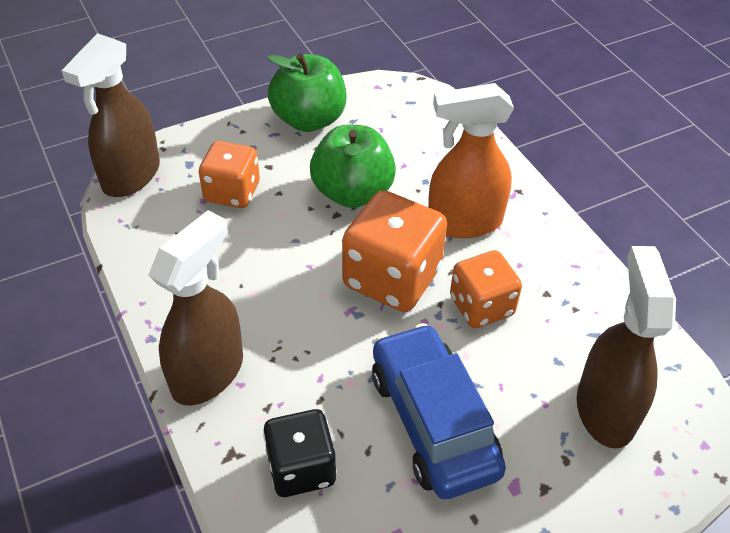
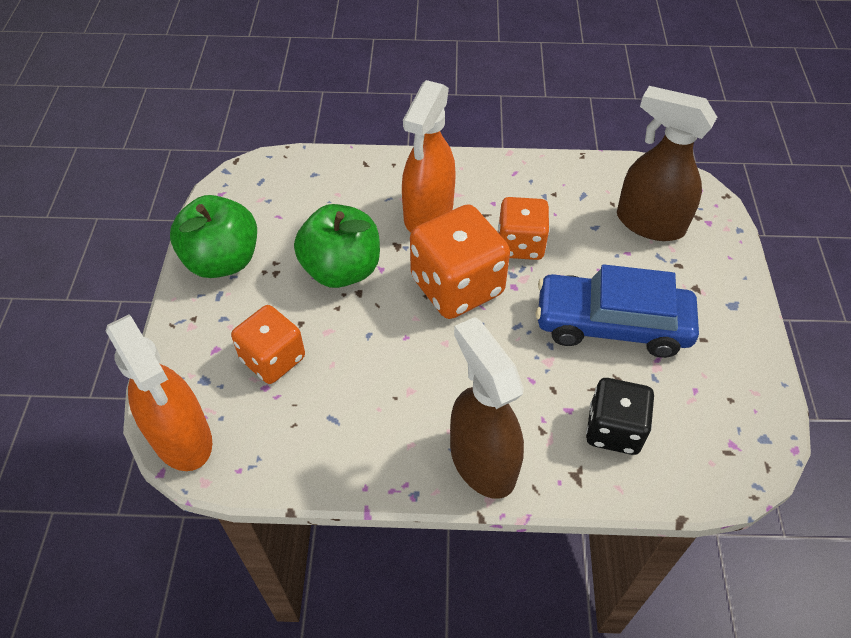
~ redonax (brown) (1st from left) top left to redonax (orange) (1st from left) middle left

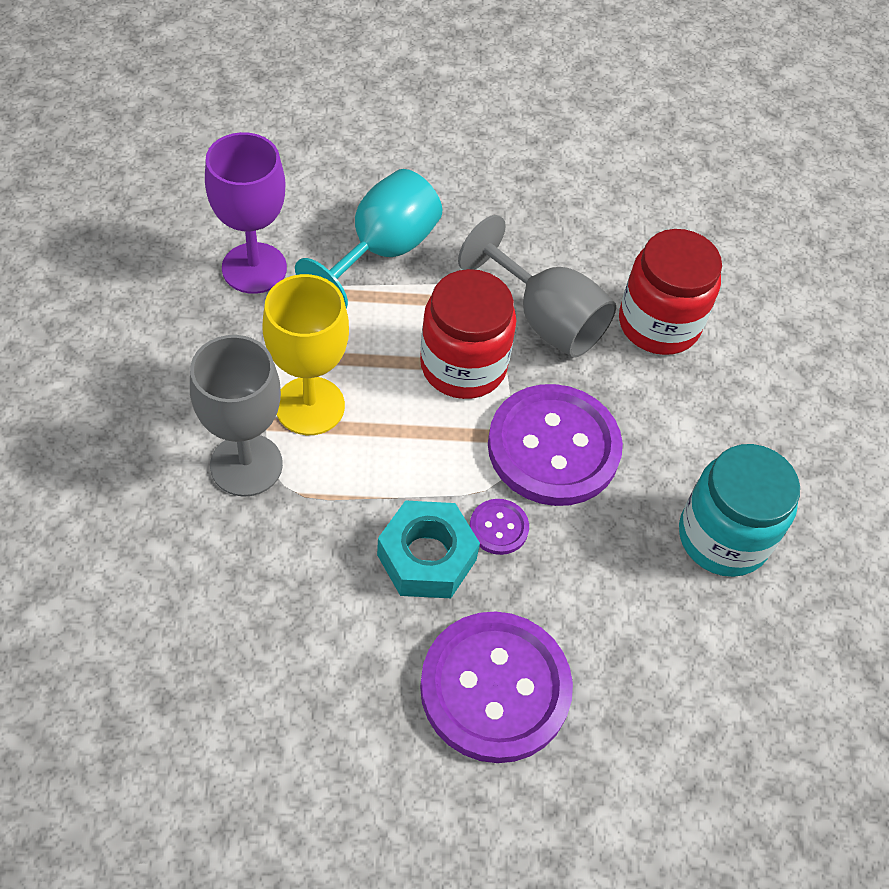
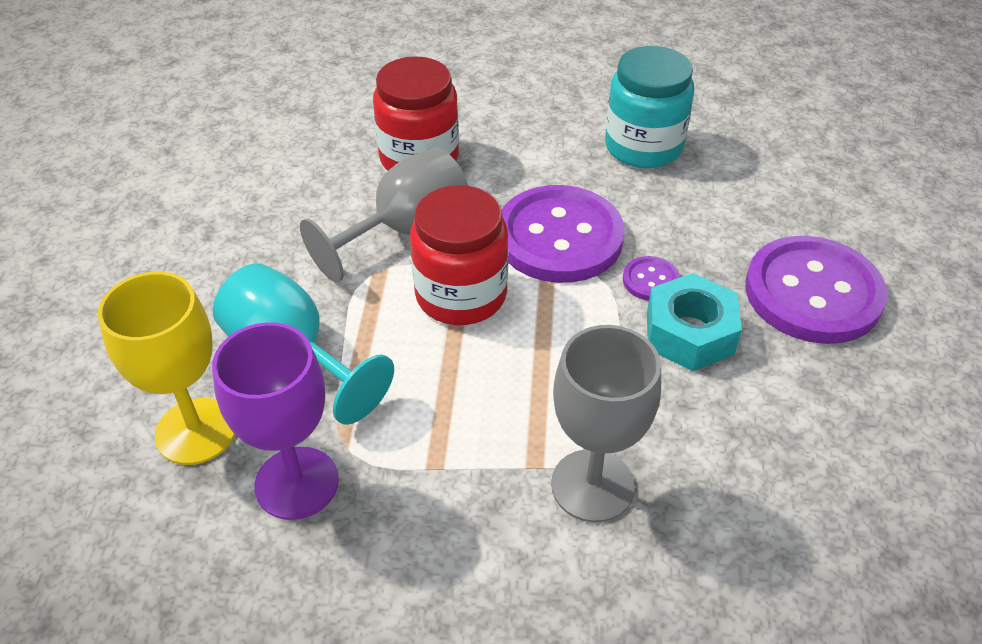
~ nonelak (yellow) centre to middle left

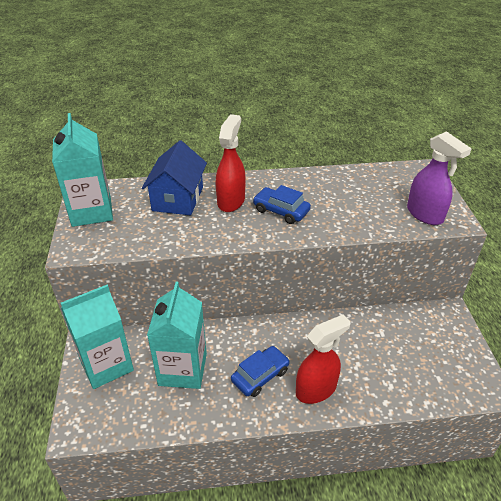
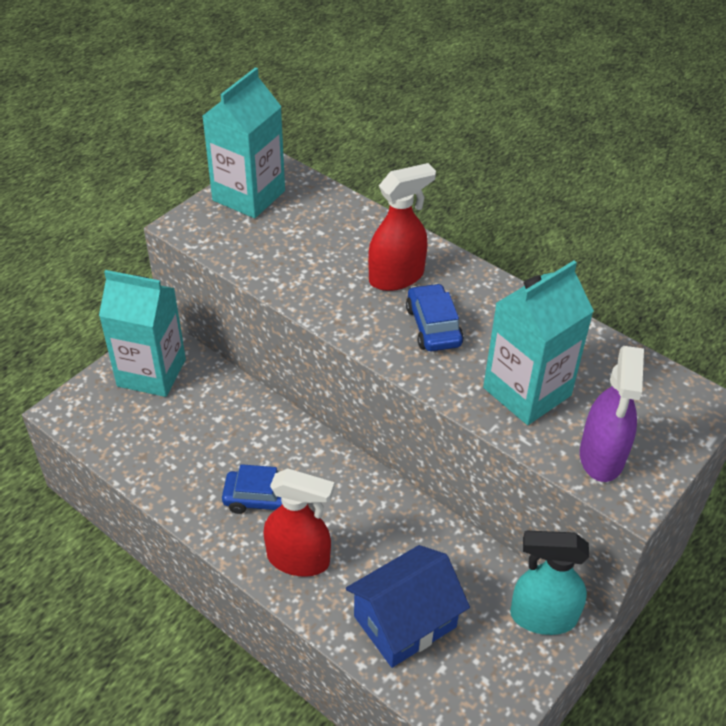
~ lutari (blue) centre to bottom centre
~ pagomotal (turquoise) (3rd from left) bottom centre to middle right
+ redonax (turquoise) bottom right

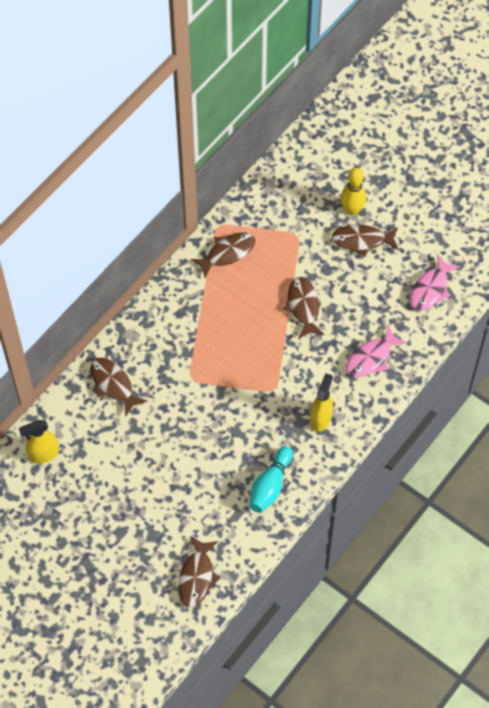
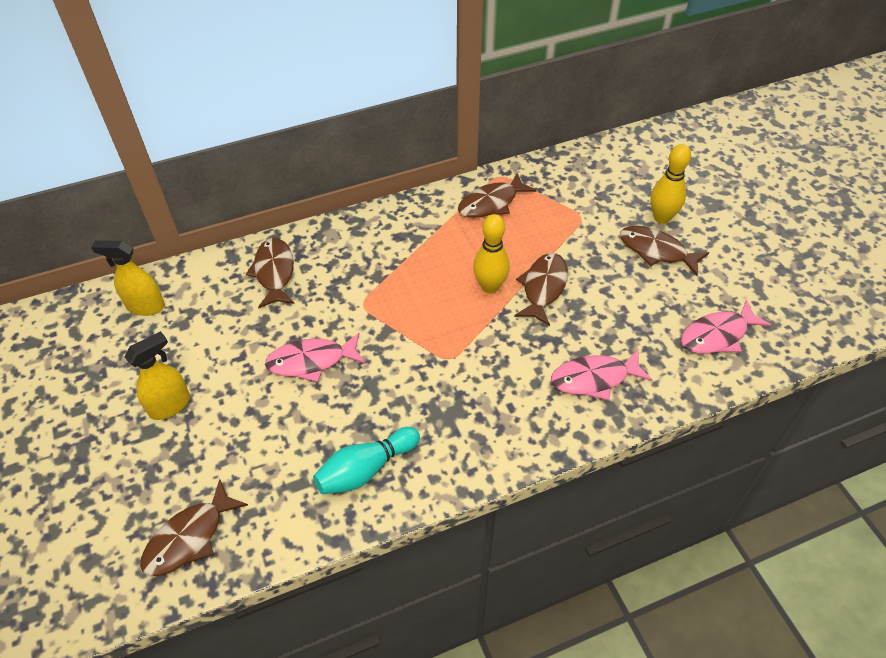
~ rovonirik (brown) (3rd from left) centre = top centre 150 degrees clockwise
~ redonax (yellow) (2nd from left) centre to middle left
+ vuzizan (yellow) (1st from left) centre
+ rovonirik (pink) (1st from left) centre

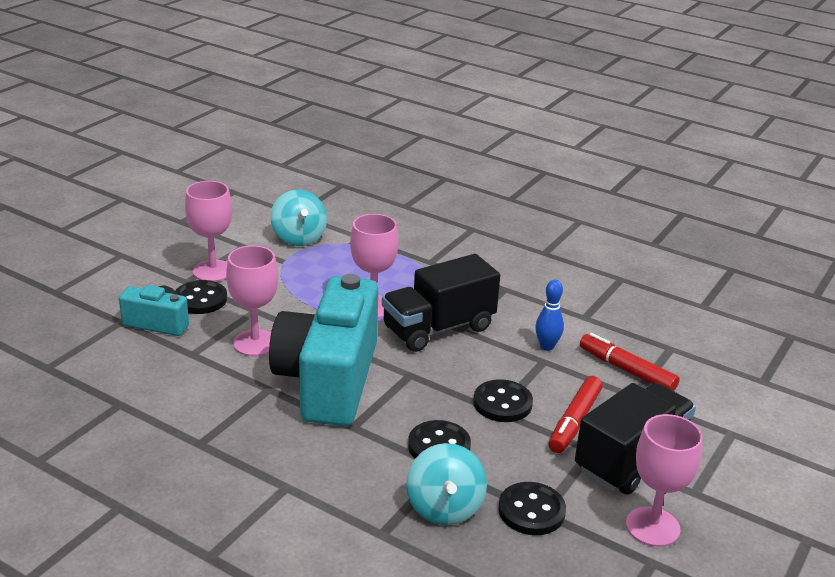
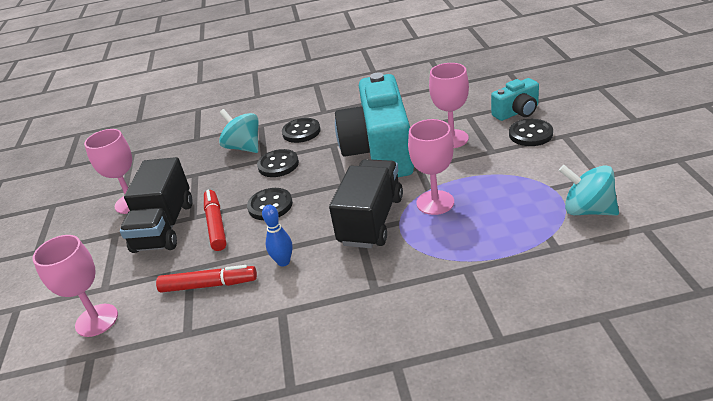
~ nonelak (pink) (1st from left) middle left to bottom left
~ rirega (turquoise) (2nd from left in the first image) centre = top centre 150 degrees counterclockwise
~ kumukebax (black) (4th from left in the first image) bottom centre to kumukebax (black) (3rd from left) top centre

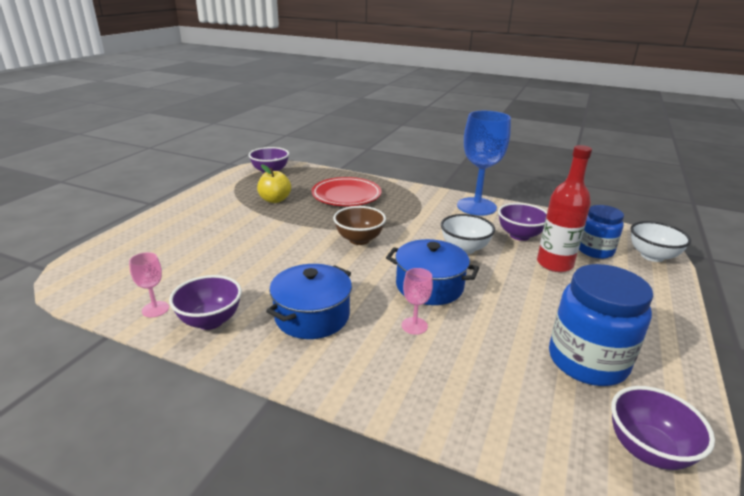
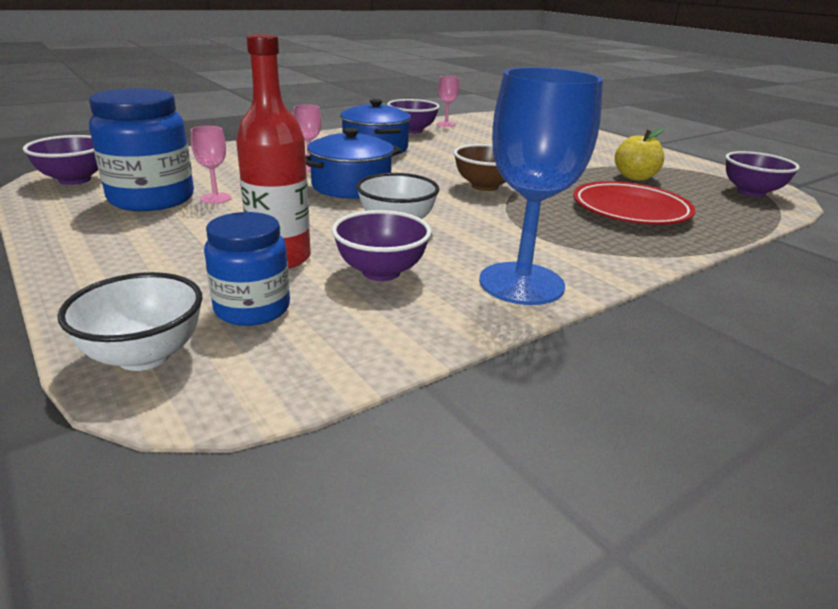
+ nonelak (pink) (1st from left) top left

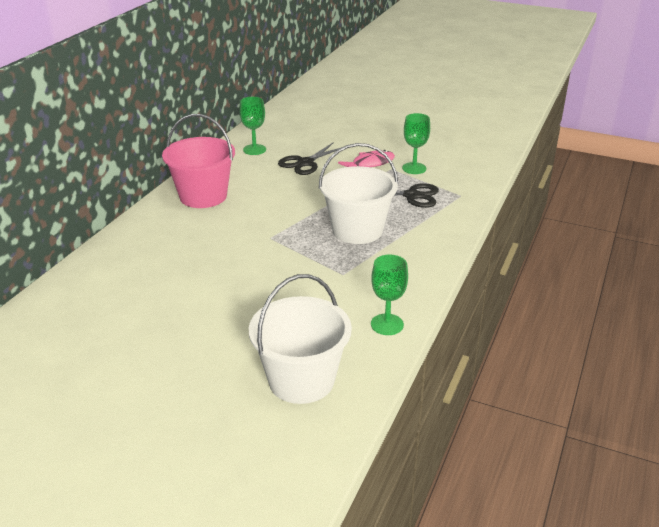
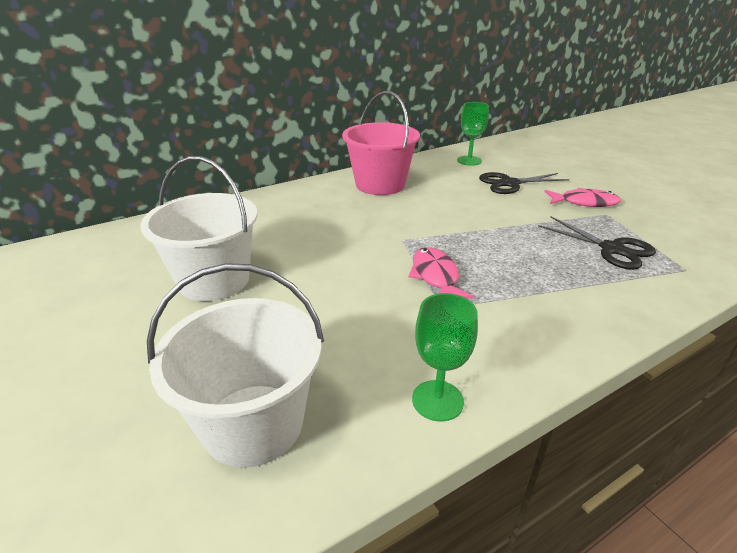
- nonelak (green) (3rd from left) top centre
~ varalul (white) (2nd from left in the first image) centre to varalul (white) (1st from left) middle left
+ rovonirik (pink) (1st from left) centre

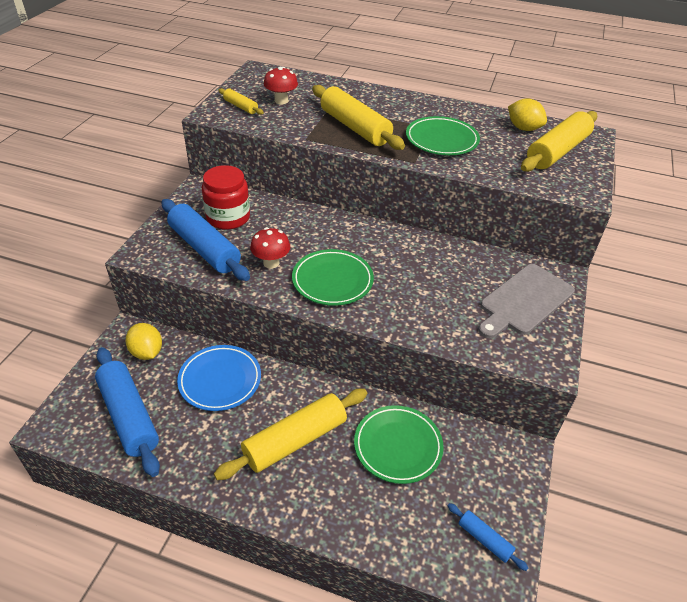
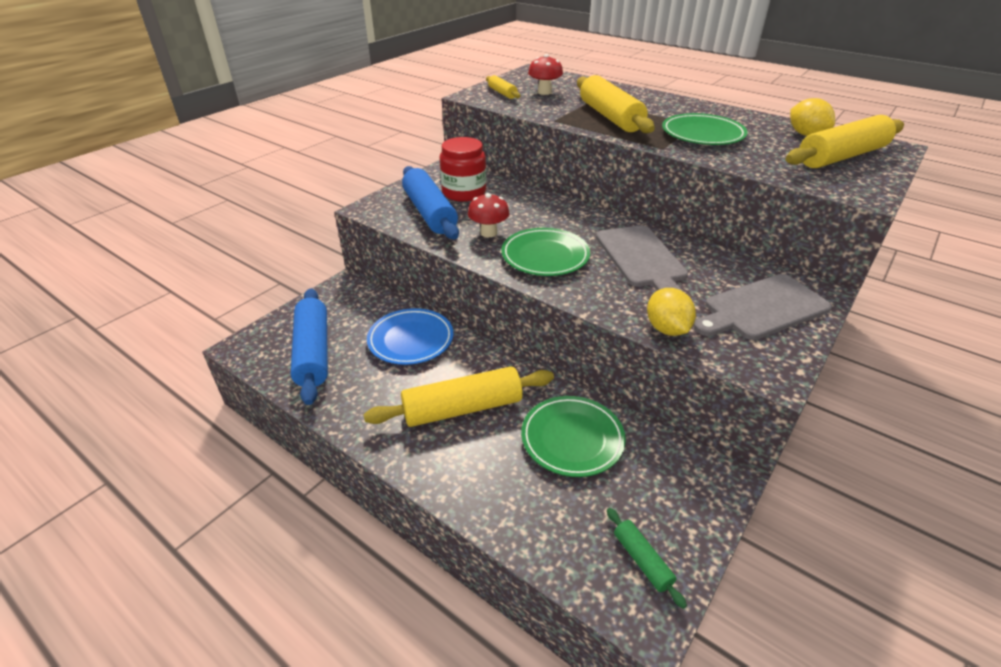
~ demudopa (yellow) (1st from left) middle left to middle right
~ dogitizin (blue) (3rd from left) bottom right to dogitizin (green) bottom centre
+ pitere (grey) (1st from left) centre

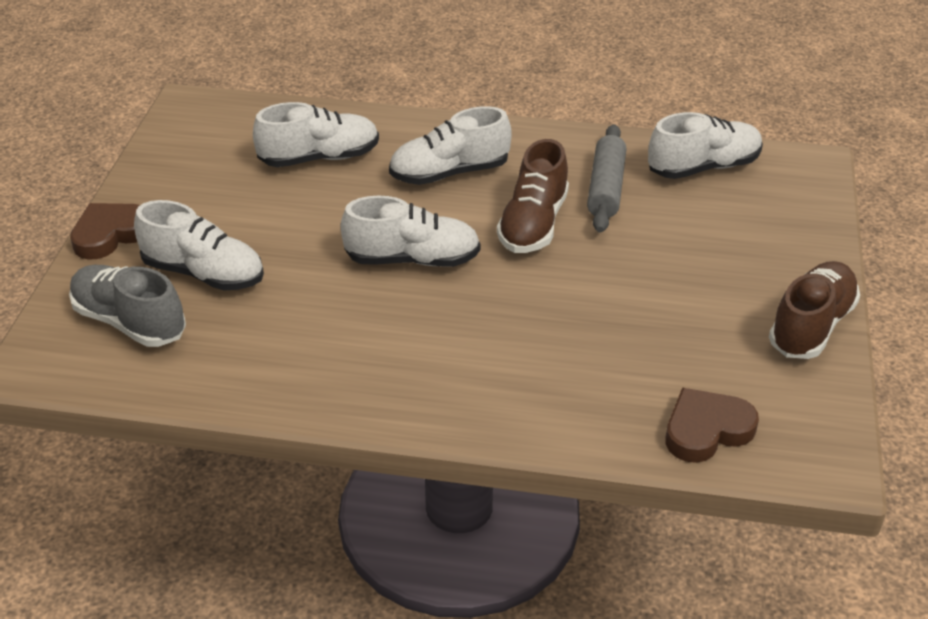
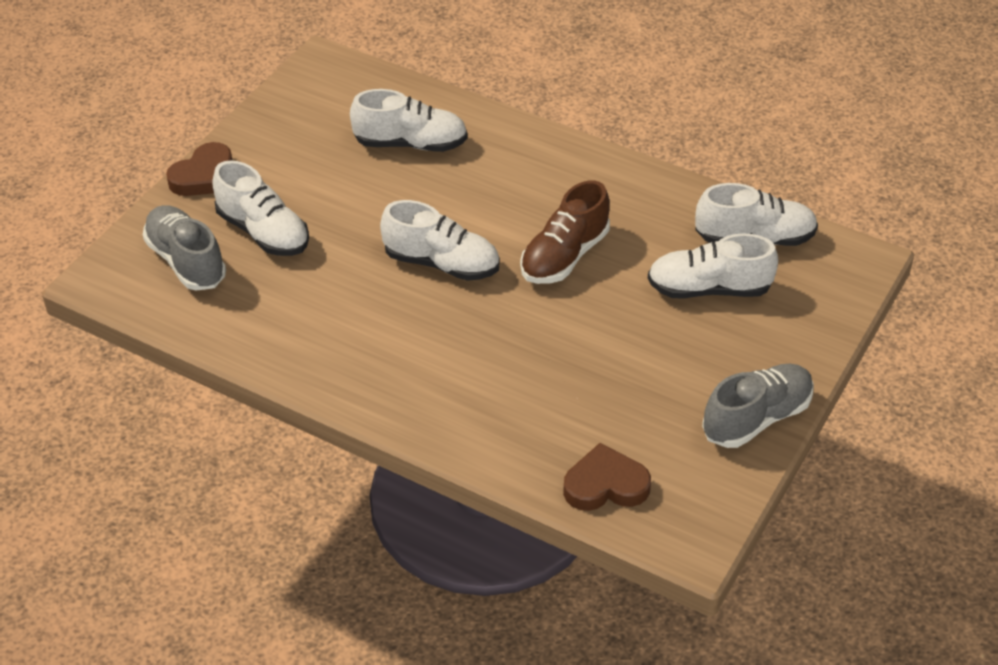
~ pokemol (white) (4th from left) top centre to middle right
- dogitizin (grey) top centre
~ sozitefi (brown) (1st from left) middle left = top left 150 degrees clockwise
~ pokemol (brown) (2nd from left) middle right to pokemol (grey) (2nd from left) middle right

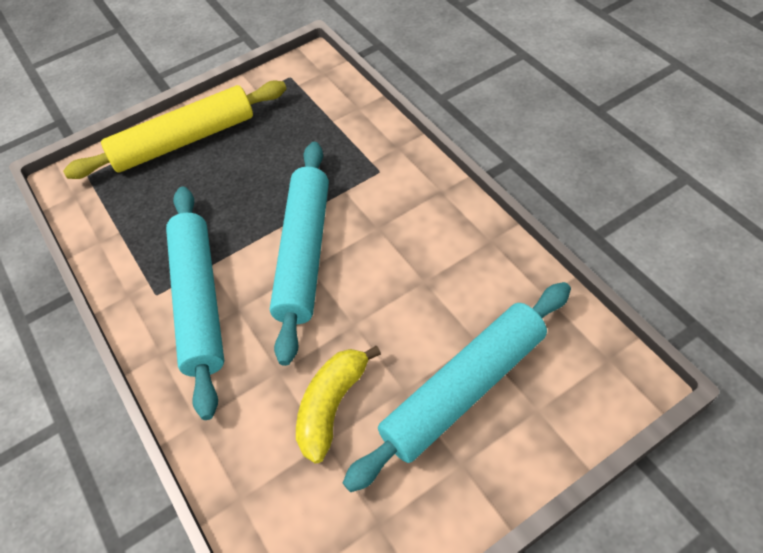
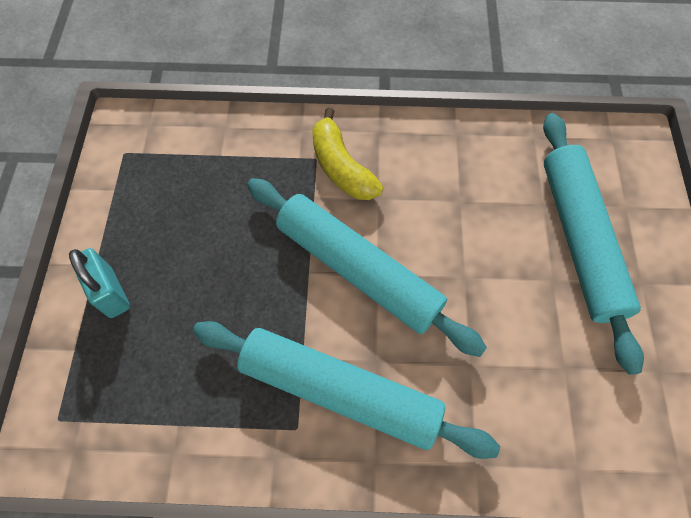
~ dogitizin (yellow) top left to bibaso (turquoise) middle left
~ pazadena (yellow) bottom centre to top centre

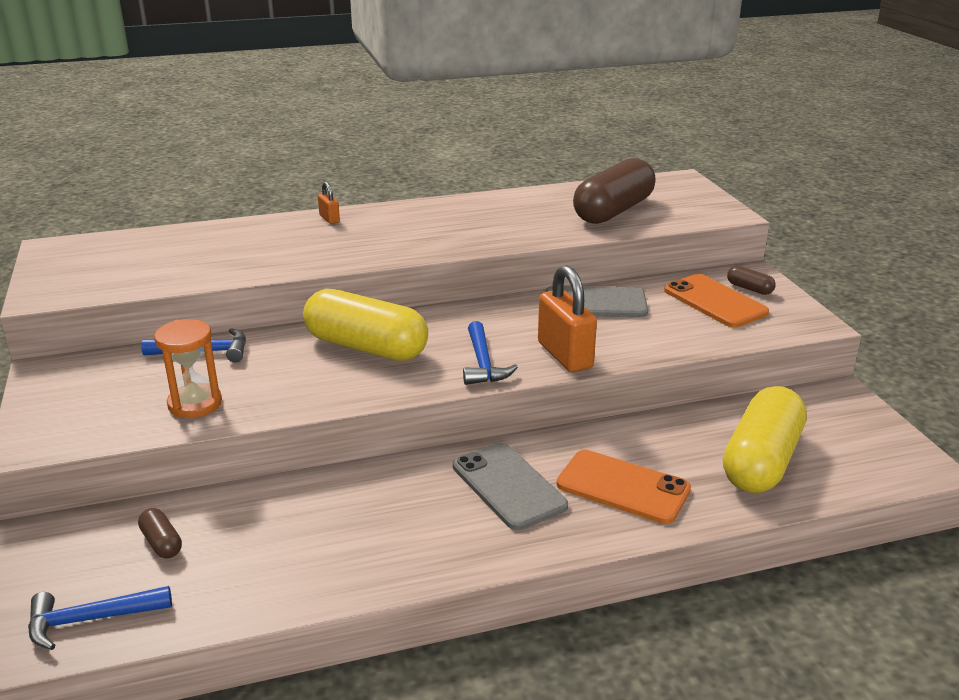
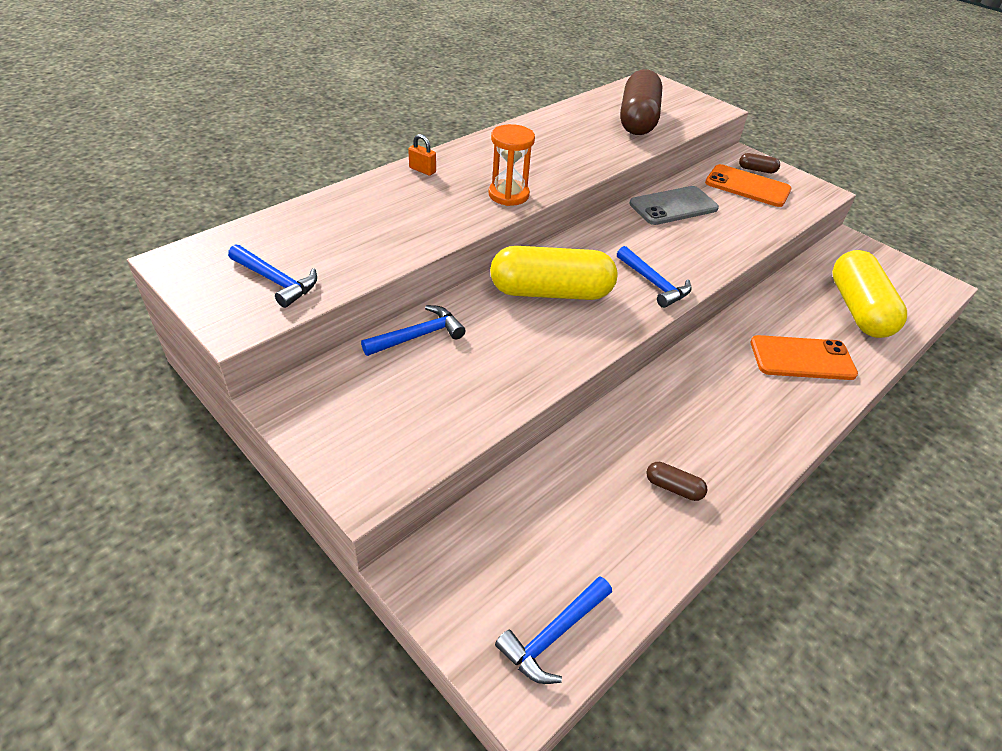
- bibaso (orange) (2nd from left) centre
~ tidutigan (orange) middle left to top centre
- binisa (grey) (1st from left) bottom centre
~ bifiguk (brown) (1st from left in the first image) bottom left to bifiguk (brown) (2nd from left) middle right
+ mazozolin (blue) (1st from left) middle left

